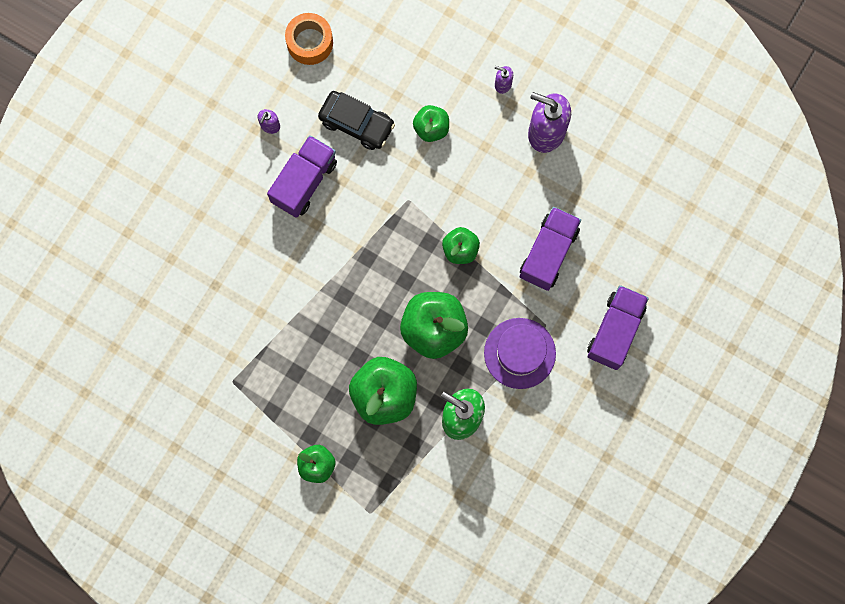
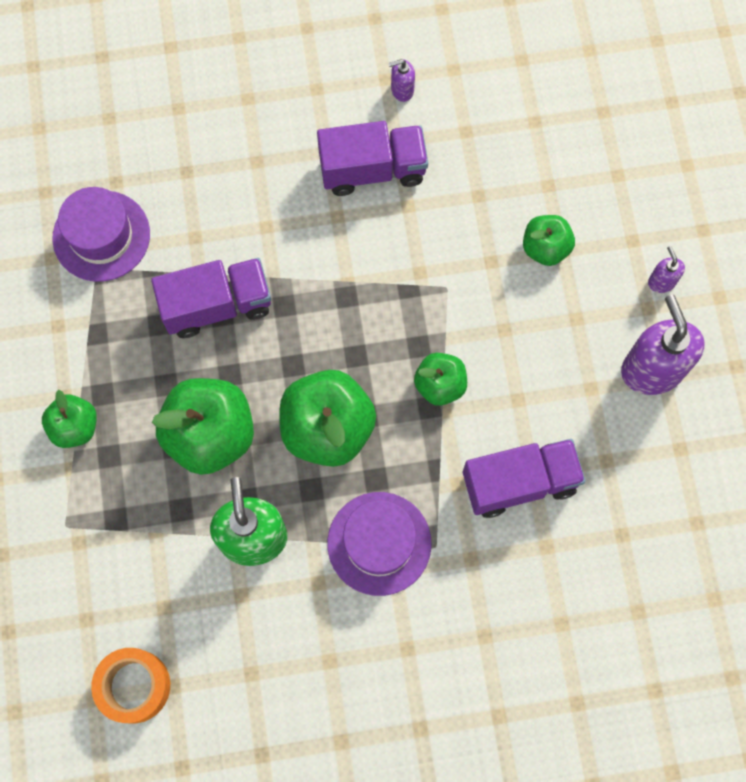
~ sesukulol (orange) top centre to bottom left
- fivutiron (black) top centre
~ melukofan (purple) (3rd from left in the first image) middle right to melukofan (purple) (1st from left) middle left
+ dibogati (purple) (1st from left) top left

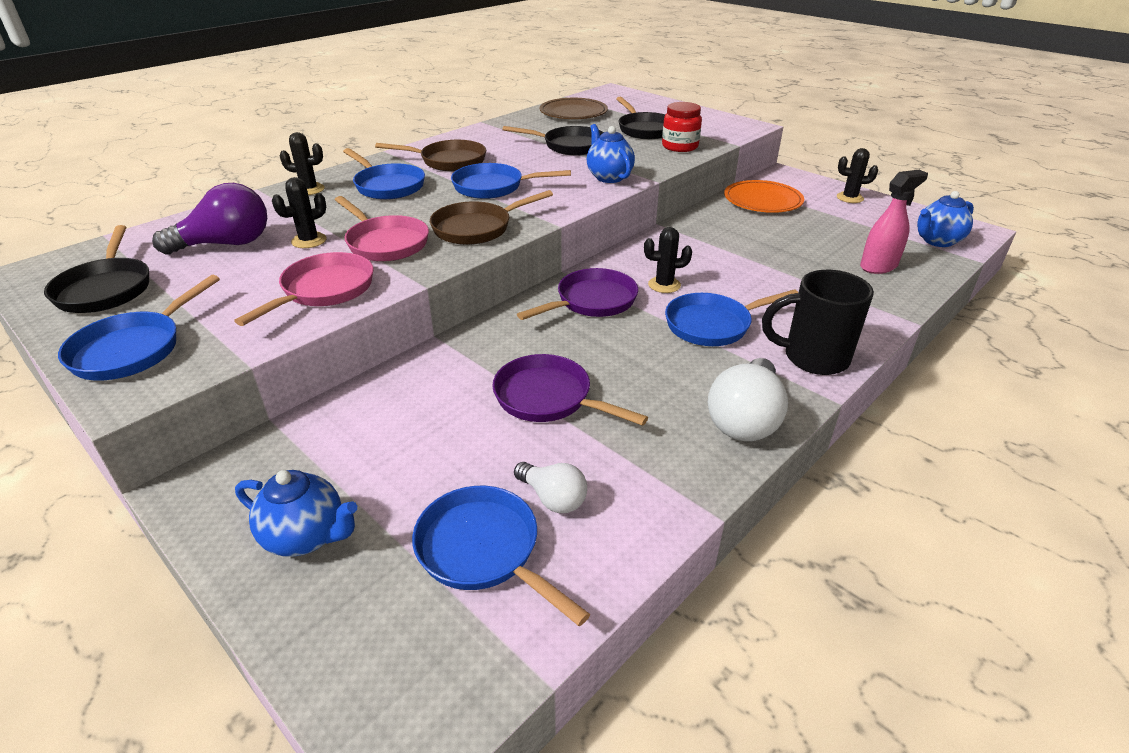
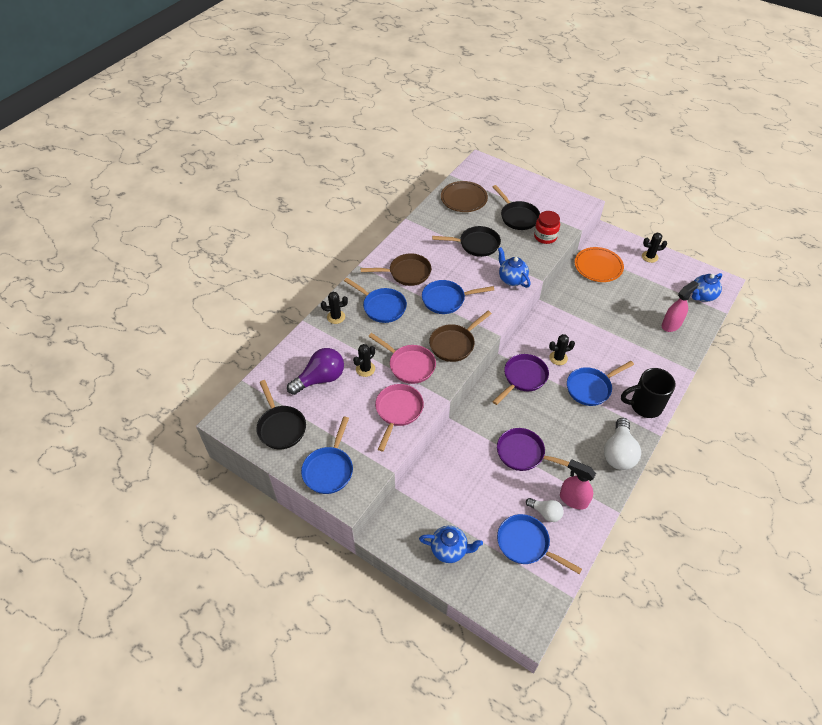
+ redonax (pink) (1st from left) bottom right

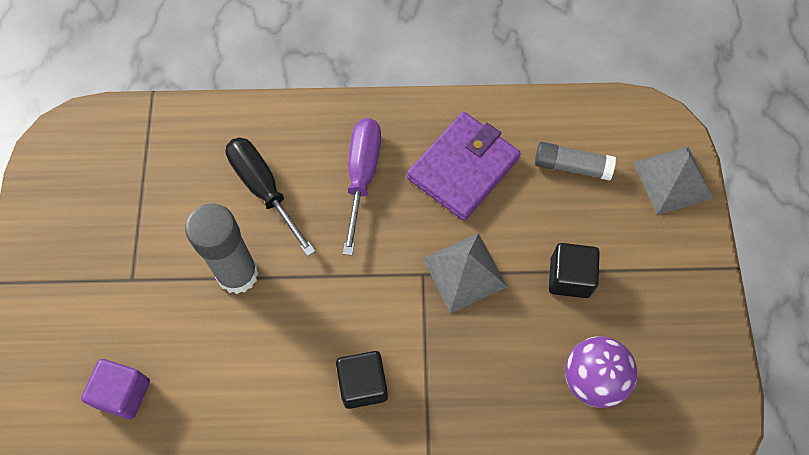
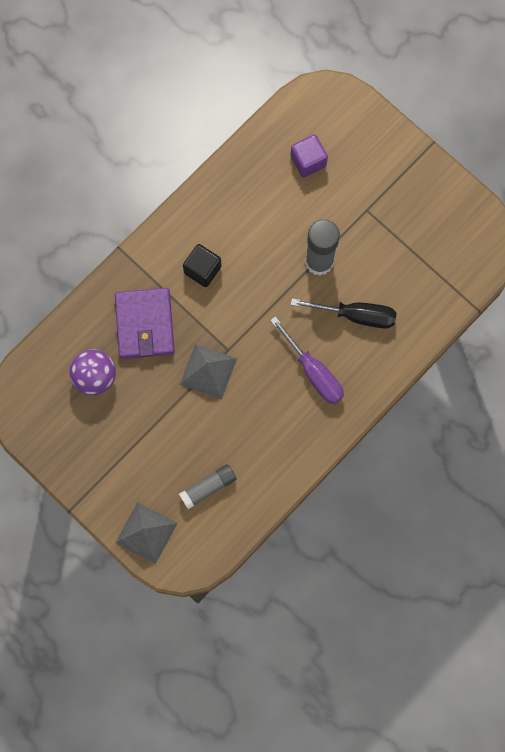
~ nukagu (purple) centre to middle left
- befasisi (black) (2nd from left) middle right

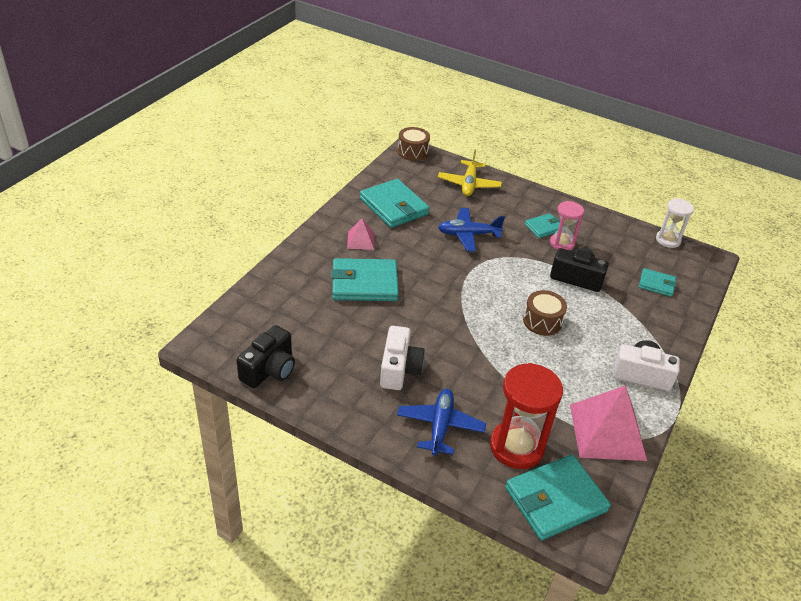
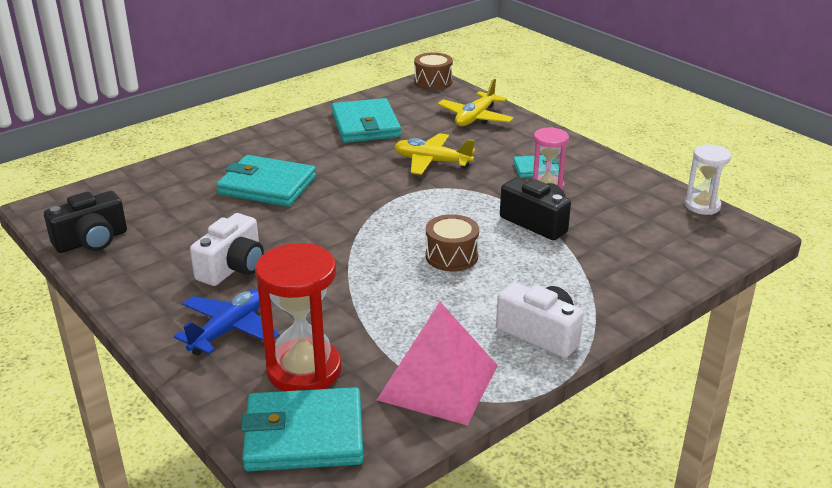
~ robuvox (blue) (2nd from left) centre to robuvox (yellow) (1st from left) top centre
- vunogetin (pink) (1st from left) centre
- nukagu (turquoise) (5th from left) middle right

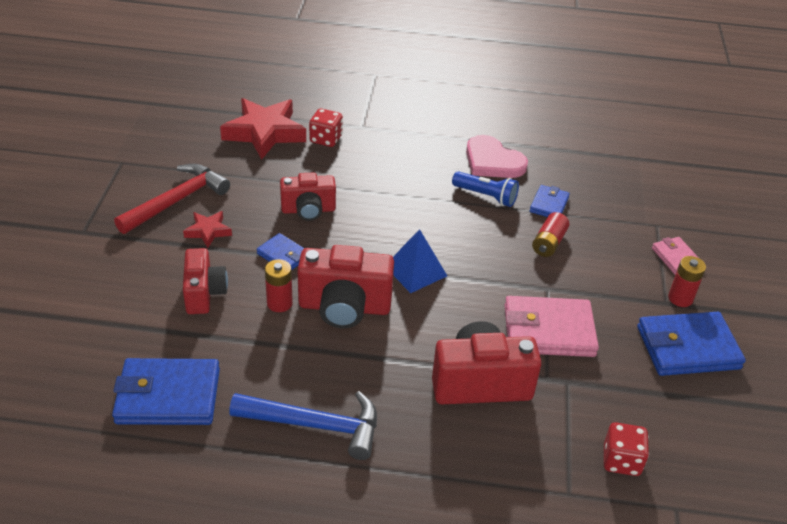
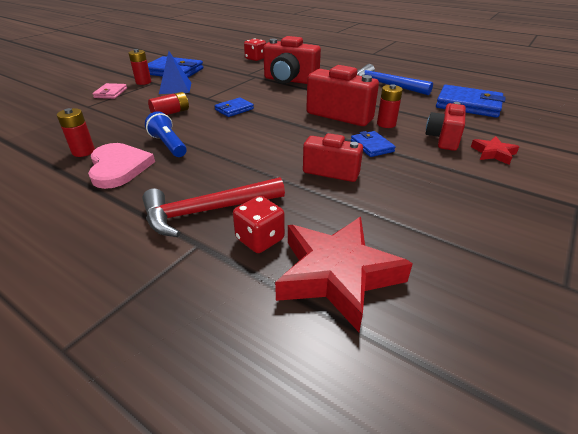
~ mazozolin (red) middle left to centre
~ nukagu (blue) (3rd from left in the first image) middle right to nukagu (blue) (2nd from left) top centre
~ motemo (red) (1st from left in the first image) middle left to motemo (red) (2nd from left) middle right
~ vunogetin (blue) centre to top left
- nukagu (pink) (1st from left) middle right
+ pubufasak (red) (1st from left) top left

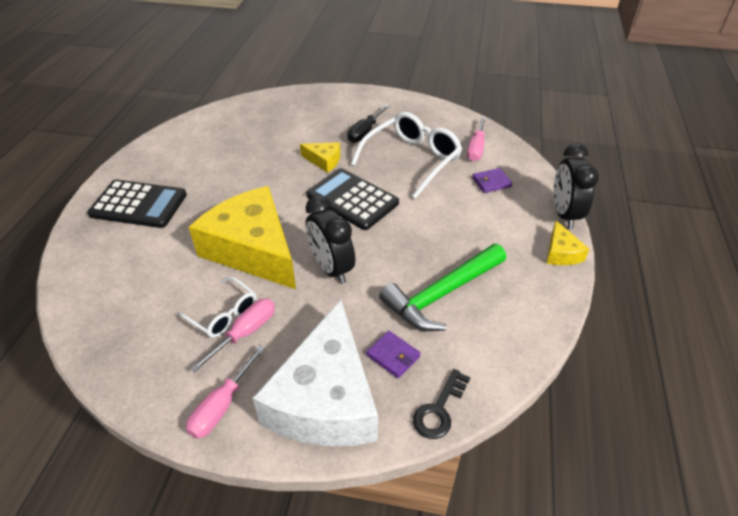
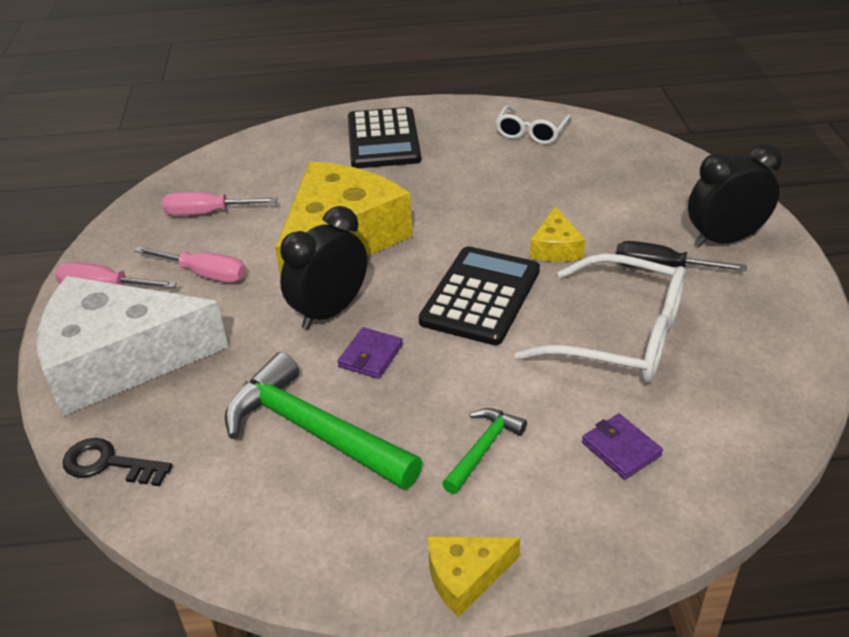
~ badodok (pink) (3rd from left) top centre to top left
~ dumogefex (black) (2nd from left) middle right to top right
~ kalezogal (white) (1st from left) middle left to top centre
~ nukagu (purple) (1st from left) bottom centre to centre
+ mazozolin (green) (2nd from left) bottom centre

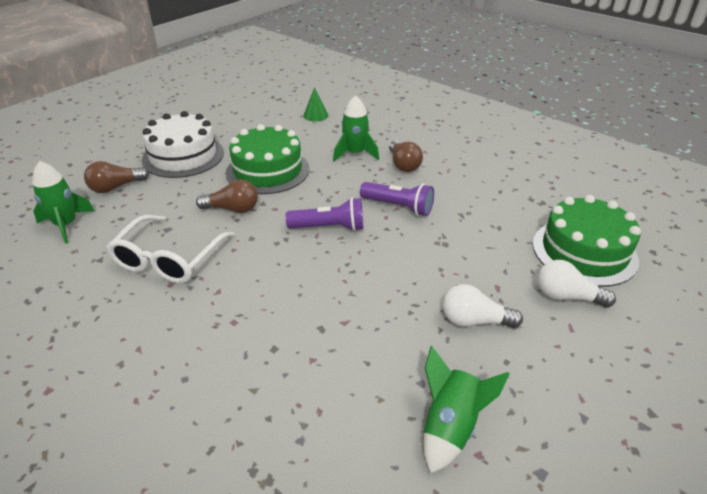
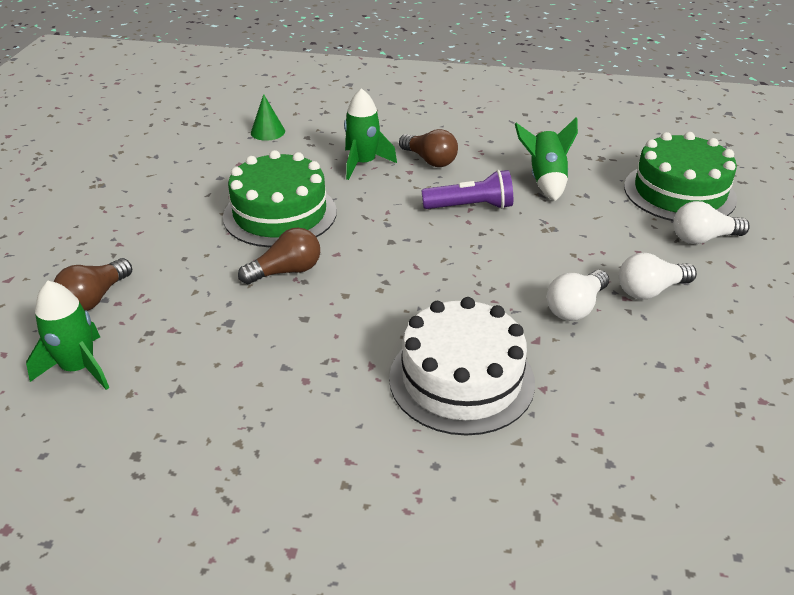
~ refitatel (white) top left to centre
- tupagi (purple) (1st from left) centre
- kalezogal (white) middle left
~ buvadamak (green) (3rd from left) bottom centre to top right
+ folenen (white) (1st from left) middle right

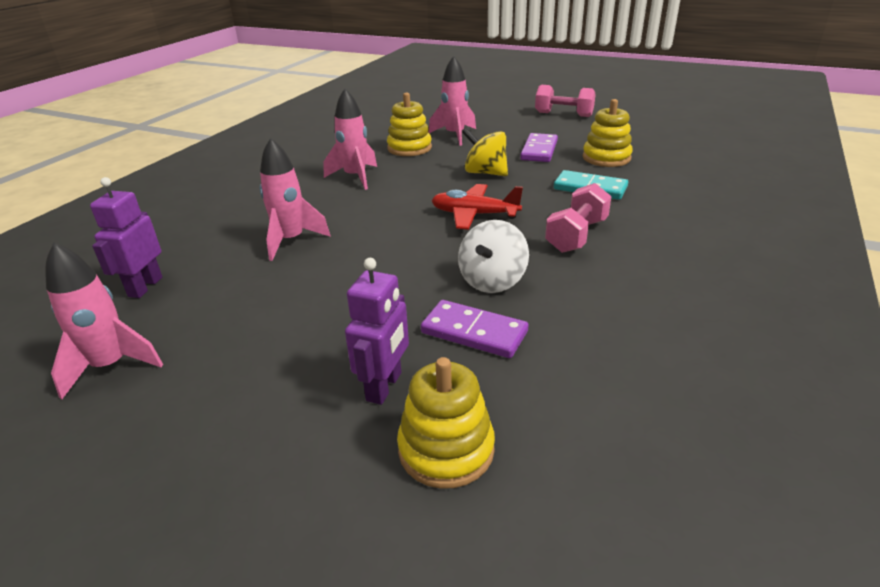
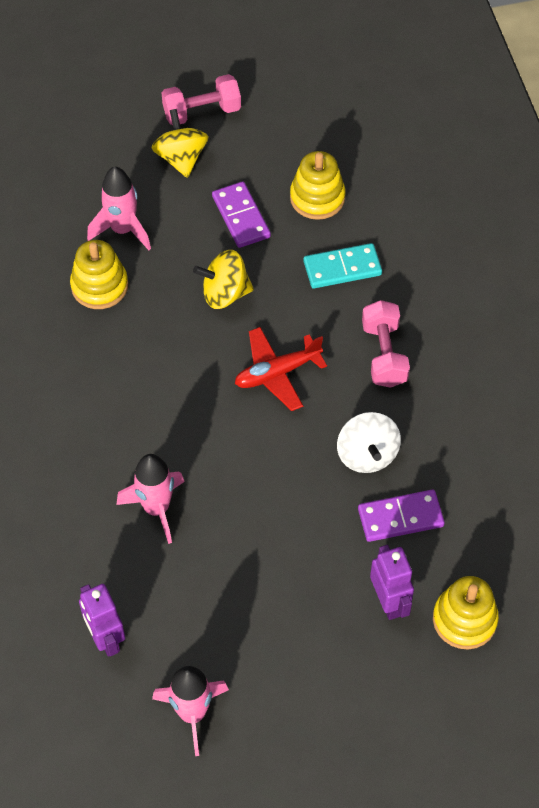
- buvadamak (pink) (3rd from left) top centre
+ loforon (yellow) (1st from left) top left

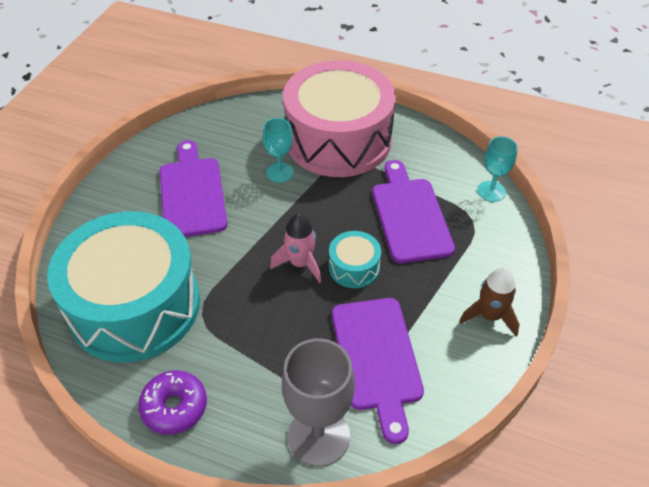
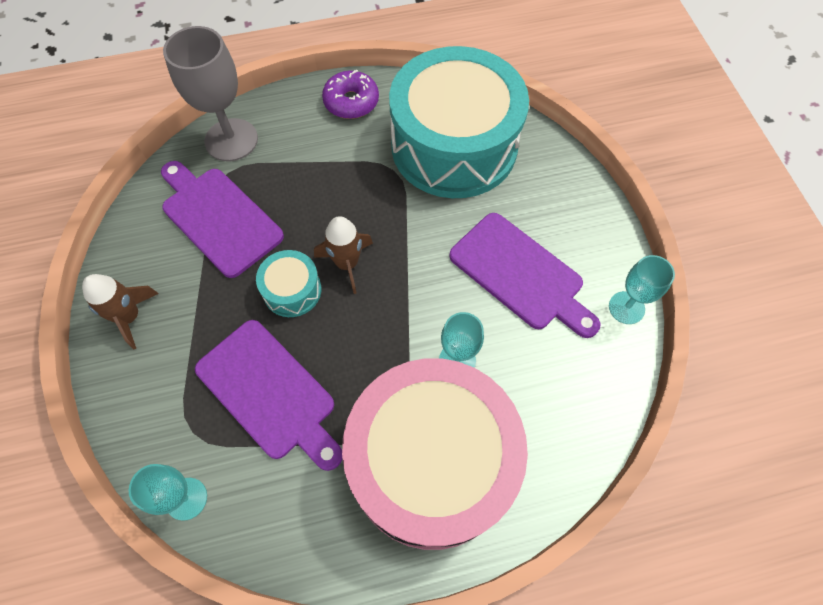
~ buvadamak (pink) centre to buvadamak (brown) (2nd from left) centre
+ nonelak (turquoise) (3rd from left) middle right

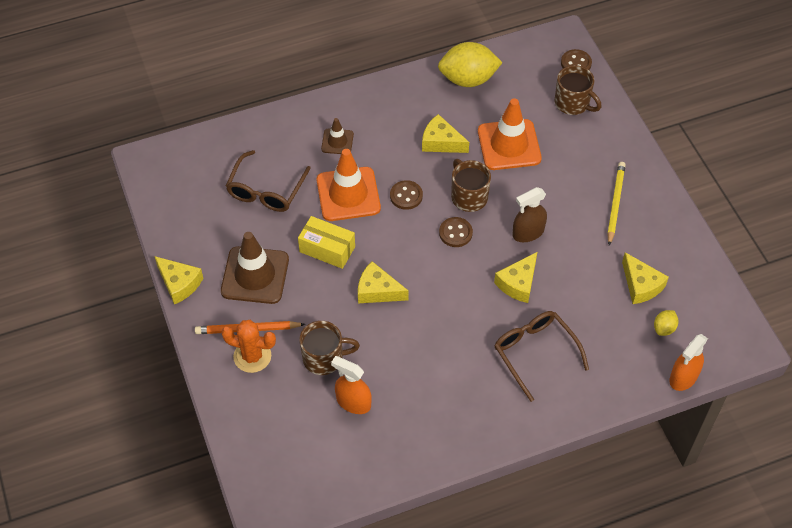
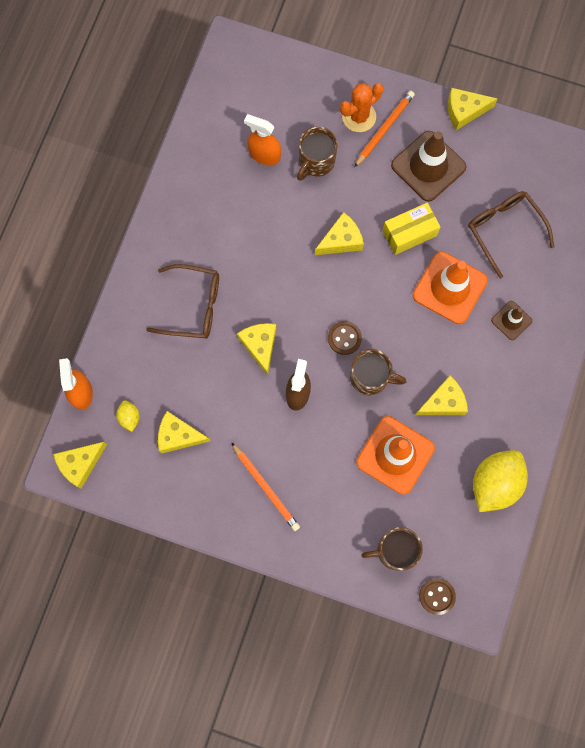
~ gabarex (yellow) middle right to gabarex (orange) (1st from left) centre
- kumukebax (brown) (1st from left) centre
~ redonax (orange) (1st from left in the first image) bottom centre = top centre 135 degrees counterclockwise
+ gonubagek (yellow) (1st from left) middle left

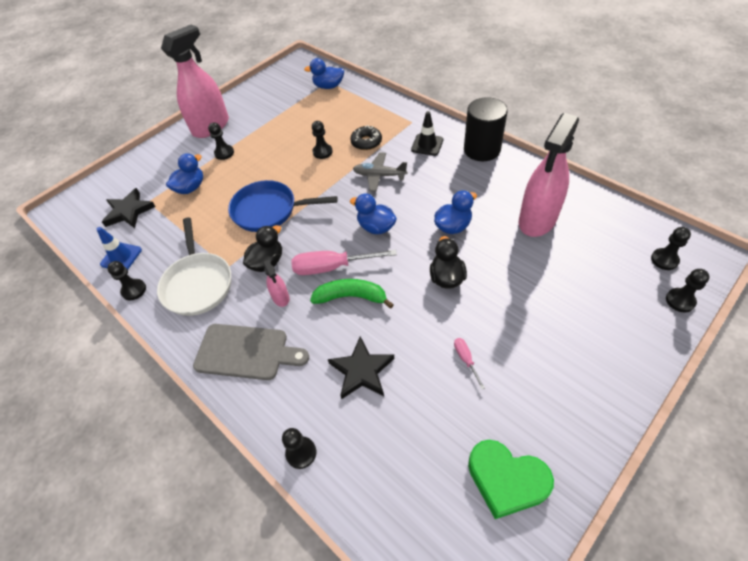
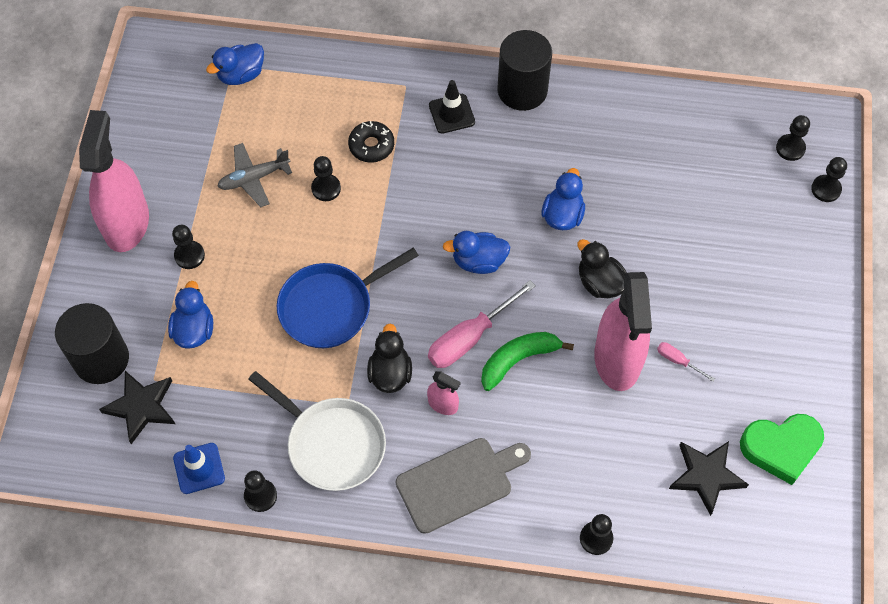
~ redonax (pink) (3rd from left) top right to middle right
~ robuvox (grey) top centre to top left
~ motemo (black) (2nd from left) centre to bottom right
+ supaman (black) (1st from left) middle left

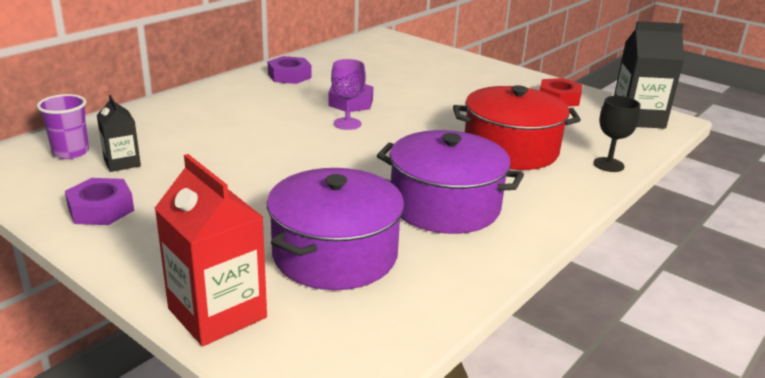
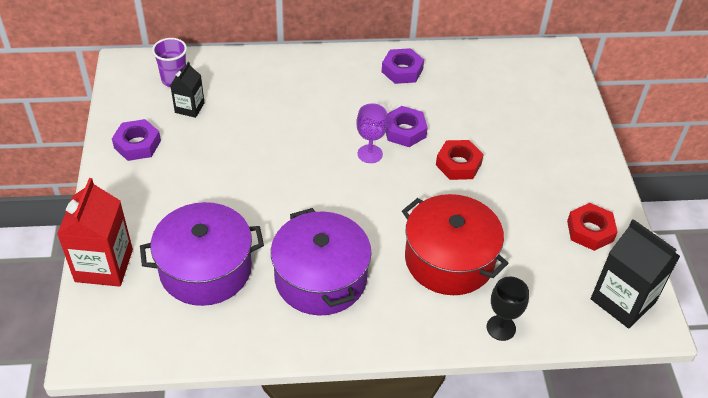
+ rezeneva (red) (1st from left) centre

